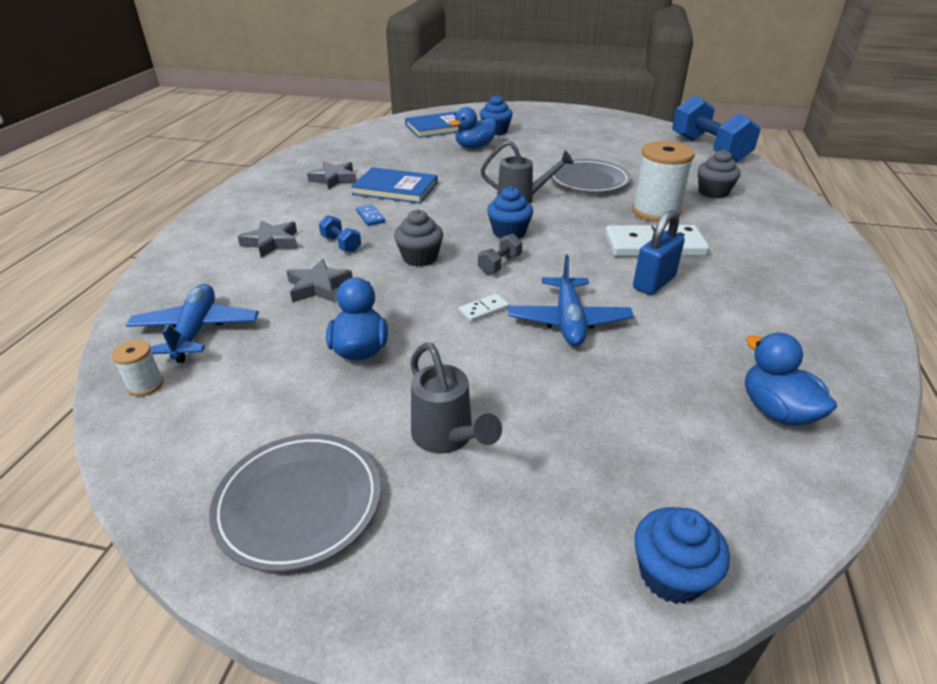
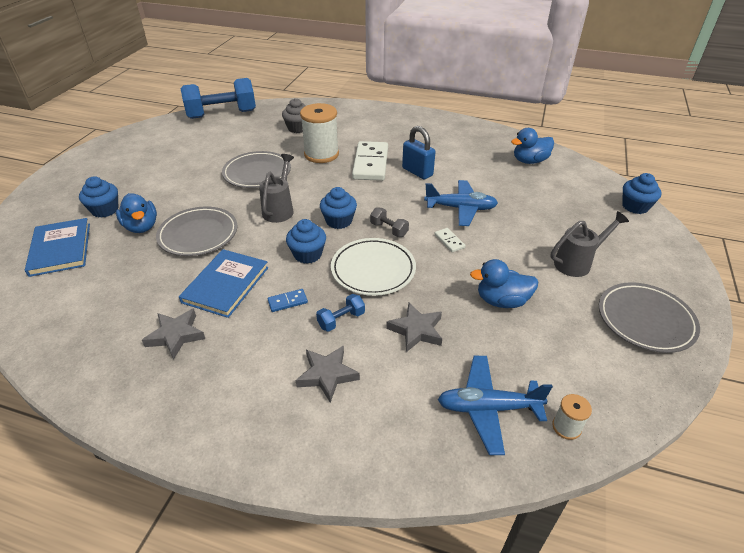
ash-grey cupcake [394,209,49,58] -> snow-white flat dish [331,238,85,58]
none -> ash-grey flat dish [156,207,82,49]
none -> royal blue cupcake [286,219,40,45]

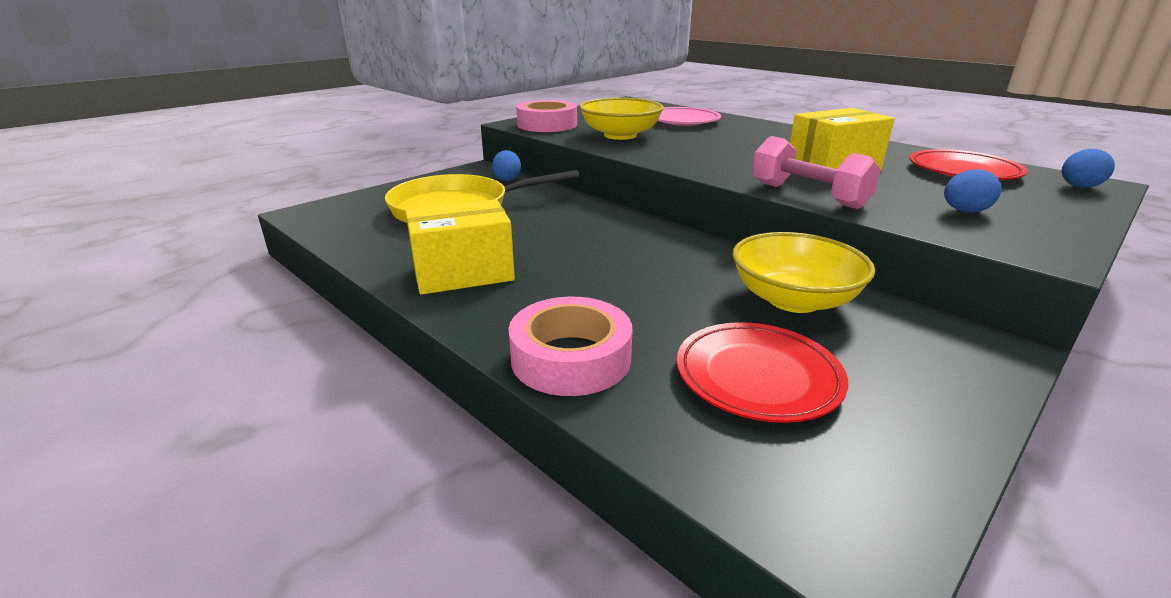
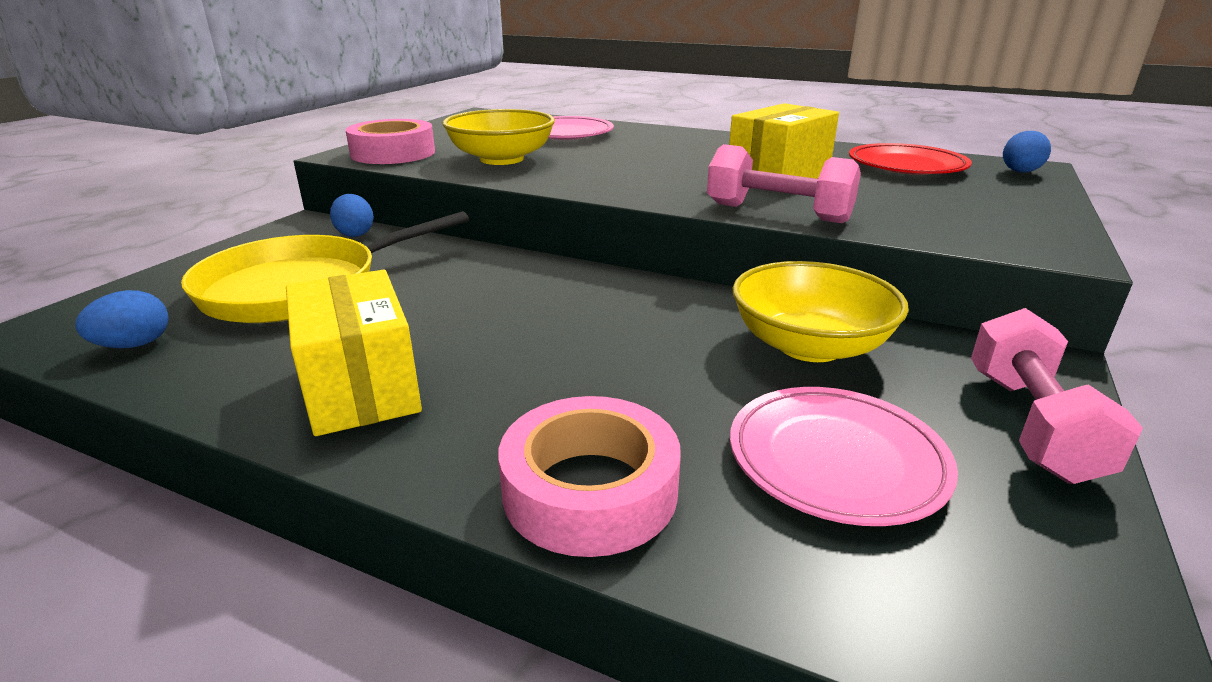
royal blue egg [944,169,57,44] -> royal blue egg [75,290,94,58], shifted
yellow box [405,200,110,95] -> yellow box [286,270,136,166], 75 degrees counterclockwise
scarlet flat dish [677,322,171,101] -> rose-pink flat dish [730,387,228,139]
none -> rose-pink free weight [971,308,172,176]

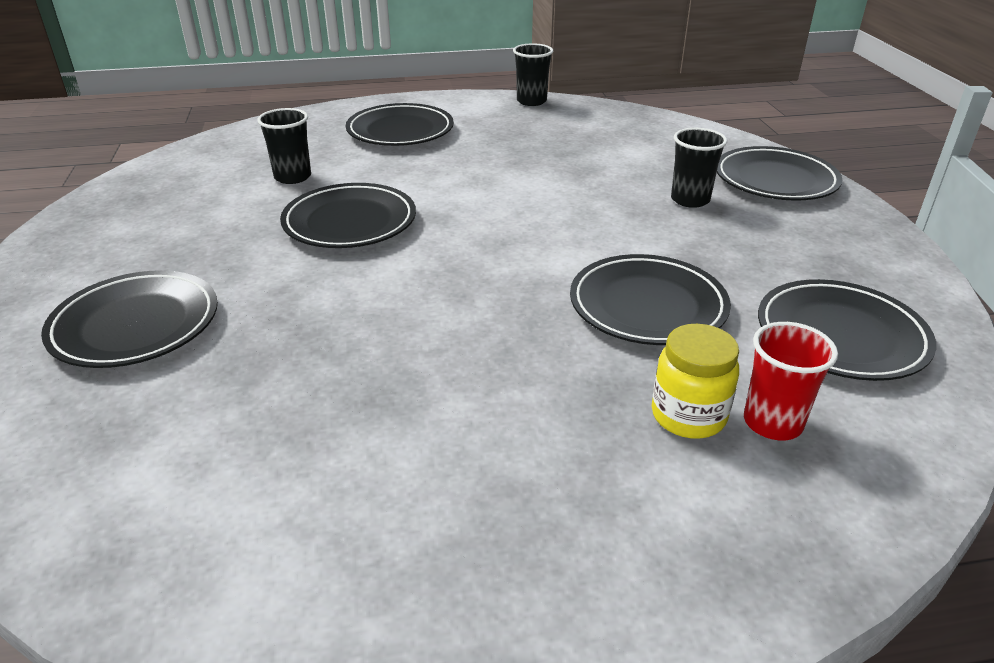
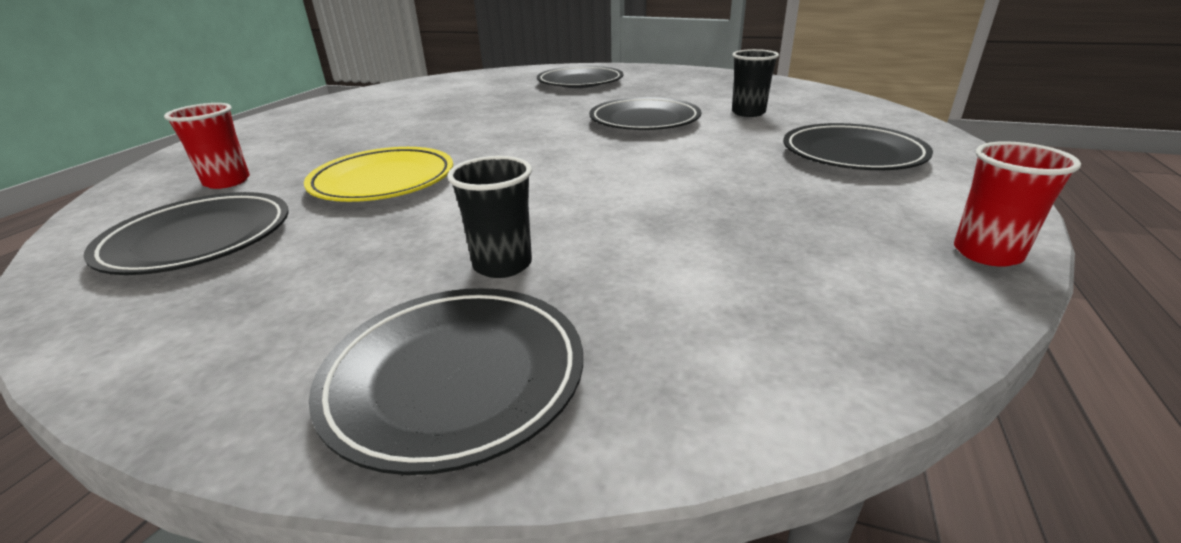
ebony beaker [513,43,40,63] -> scarlet beaker [954,141,127,126]
ebony flat dish [570,254,161,91] -> yellow flat dish [304,147,149,55]
yellow preserve jar [652,324,87,115] -> none

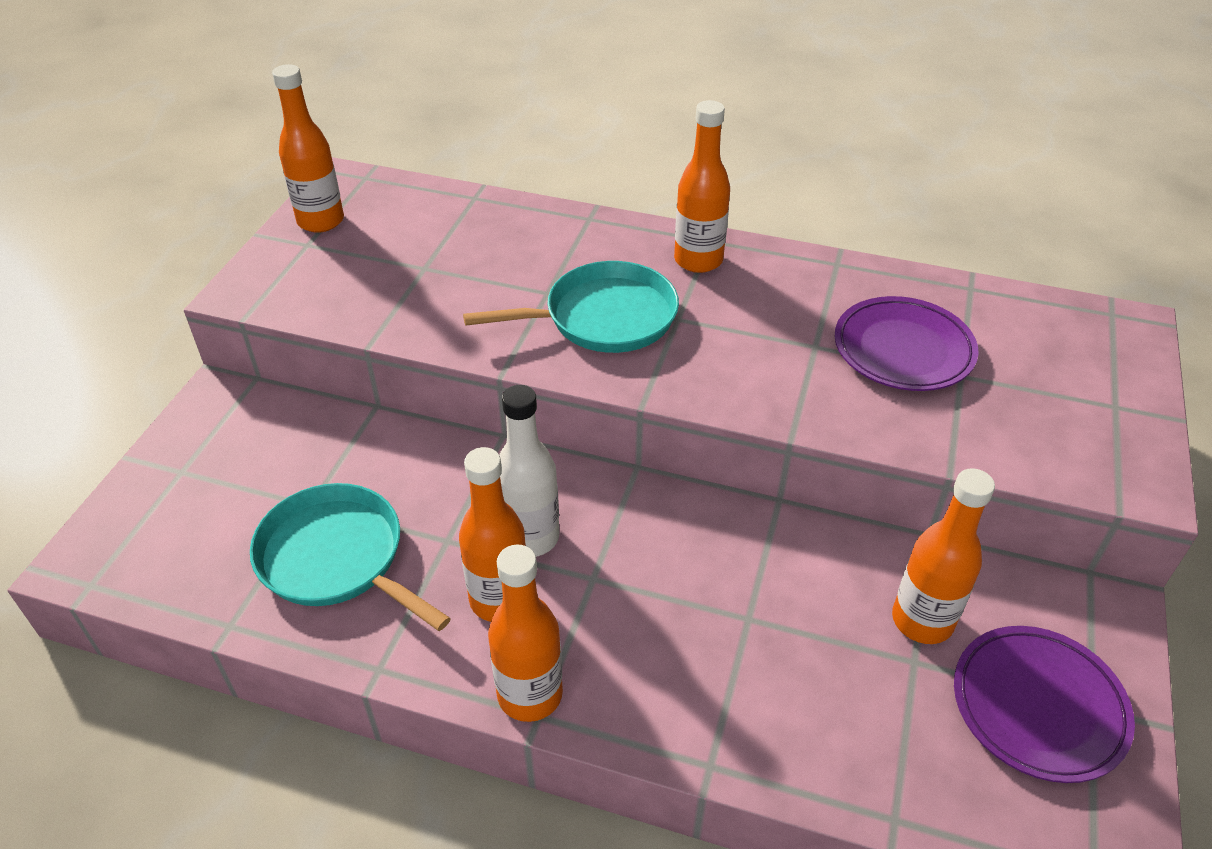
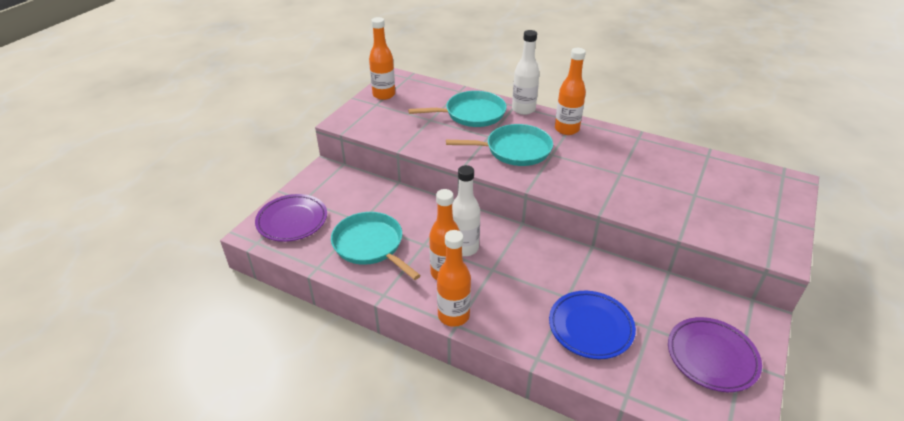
violet flat dish [835,296,144,95] -> violet flat dish [255,194,72,48], shifted
orange-coloured bottle [892,468,103,176] -> none
none -> snow-white bottle [512,30,27,85]
none -> teal skillet [408,91,99,36]
none -> royal blue flat dish [549,291,87,68]

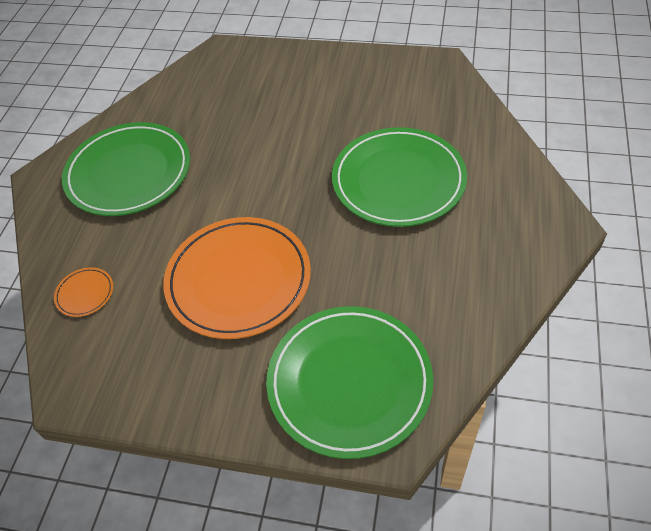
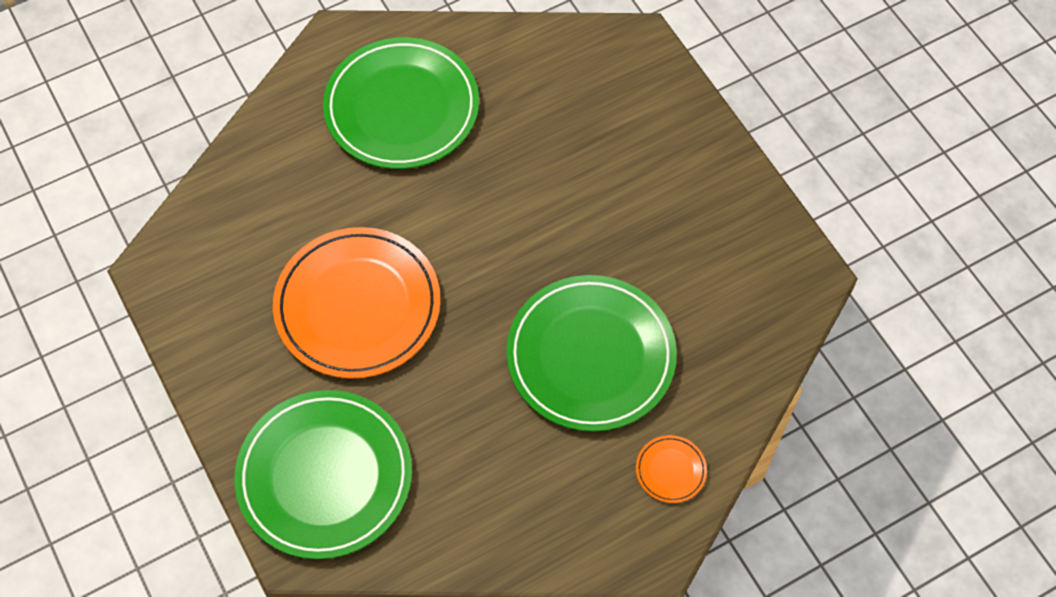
orange-coloured flat dish [54,267,59,50] -> orange-coloured flat dish [636,435,71,68], shifted

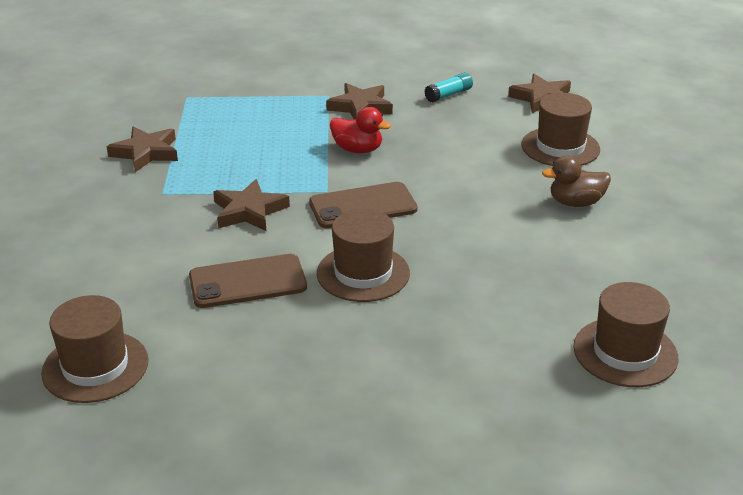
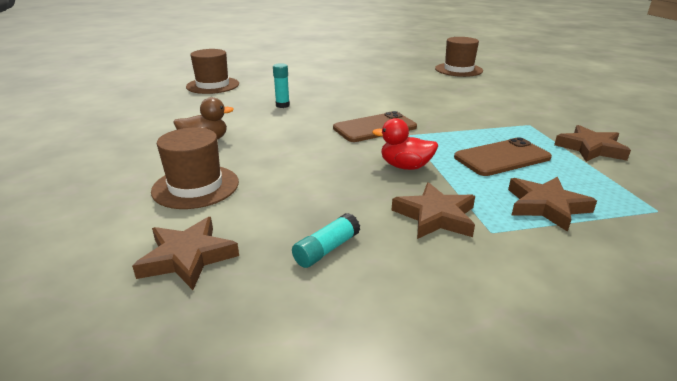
russet star [213,179,77,52] -> russet star [508,176,89,56], shifted
russet tall hat [317,209,93,93] -> none
russet mobile phone [189,254,118,54] -> russet mobile phone [454,137,98,39], shifted
none -> teal glue stick [273,63,17,45]

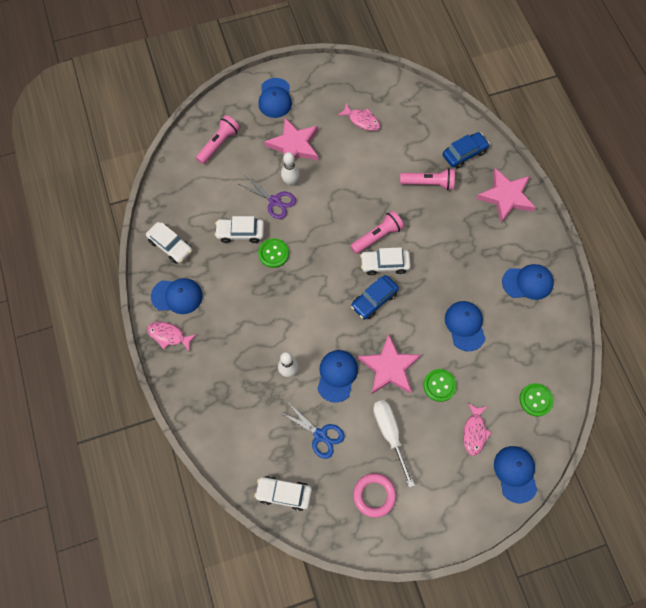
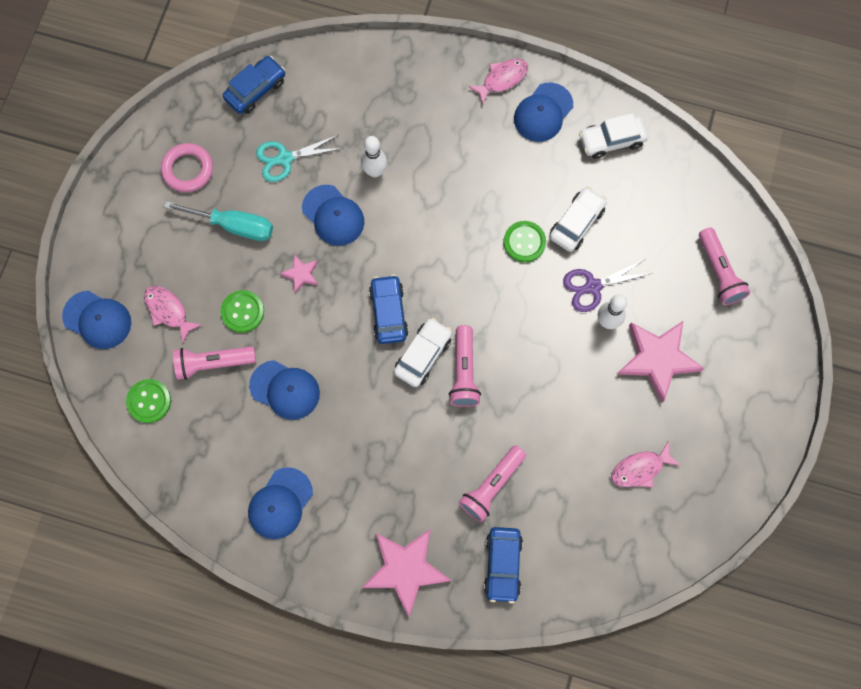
royal blue baseball cap [258,78,34,40] -> none
rose-pink star [358,334,63,61] -> rose-pink star [280,254,38,39], x0.48
snow-white flat screwdriver [373,400,42,88] -> teal flat screwdriver [164,201,109,40]
royal blue shears [280,404,65,55] -> teal shears [256,135,87,47]
snow-white car [254,476,58,35] -> royal blue car [223,56,62,58]
none -> rose-pink flashlight [173,346,83,34]

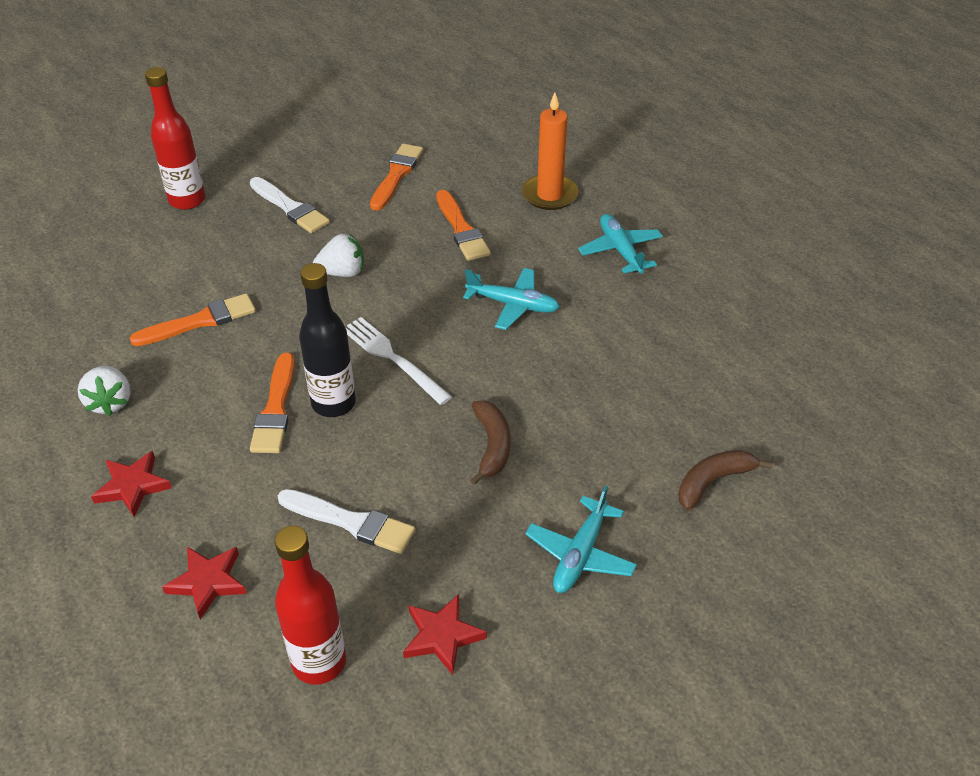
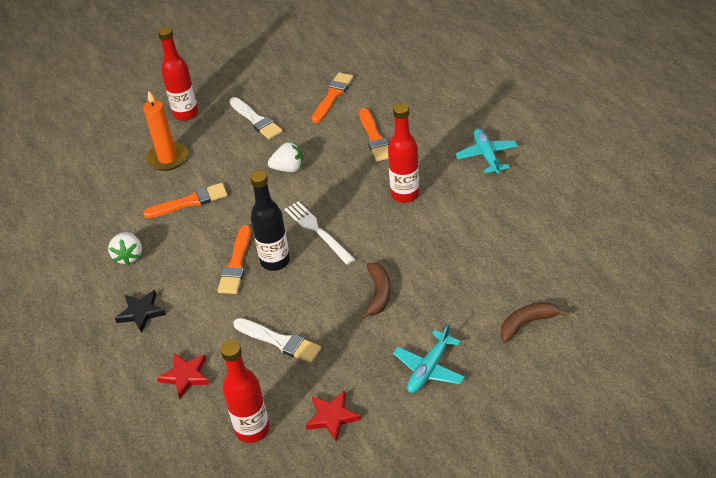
orange-coloured pillar candle [522,93,57,117] -> orange-coloured pillar candle [143,90,45,81], shifted
teal toy plane [463,268,97,62] -> scarlet bottle [388,103,31,100]
scarlet star [91,451,81,66] -> ebony star [115,290,51,43]

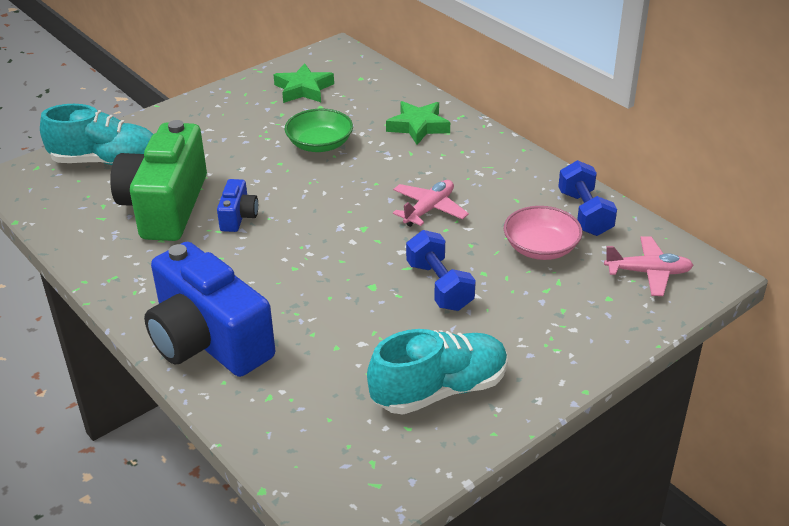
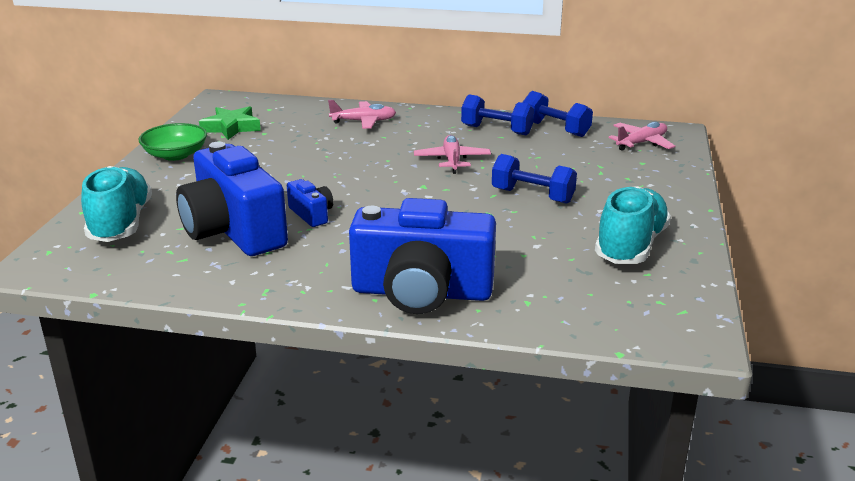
leaf-green star [386,101,64,44] -> rose-pink toy plane [328,100,68,29]
teal lace-up shoe [40,104,113,61] -> teal lace-up shoe [81,166,71,76], 60 degrees counterclockwise
leaf-green deep dish [285,109,68,43] -> leaf-green deep dish [138,123,69,38], shifted
leaf-green photo camera [110,120,97,121] -> royal blue photo camera [176,142,112,114]
rose-pink deep dish [504,206,79,54] -> none
none -> royal blue free weight [461,95,73,40]

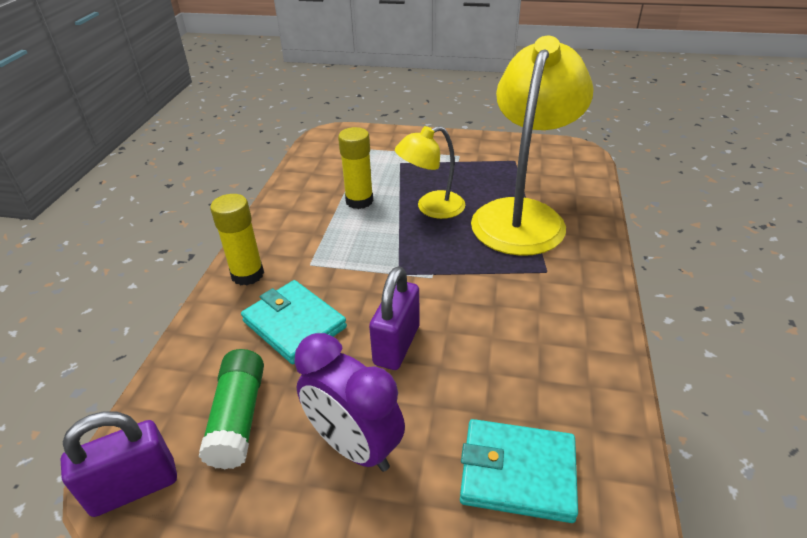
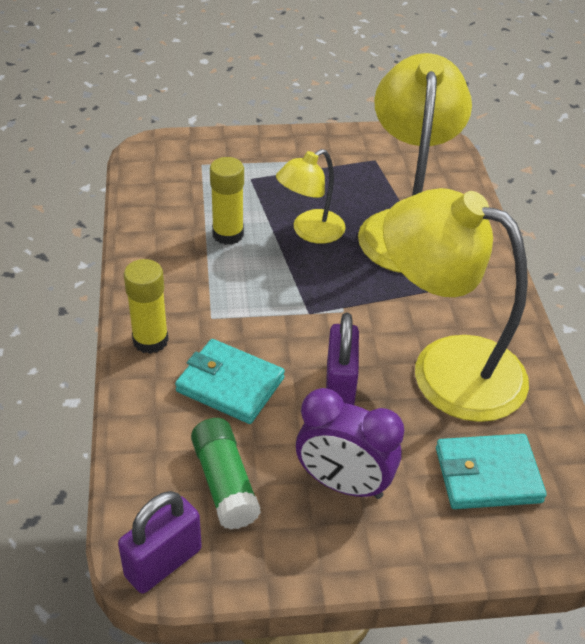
none -> yellow desk lamp [383,188,146,234]

